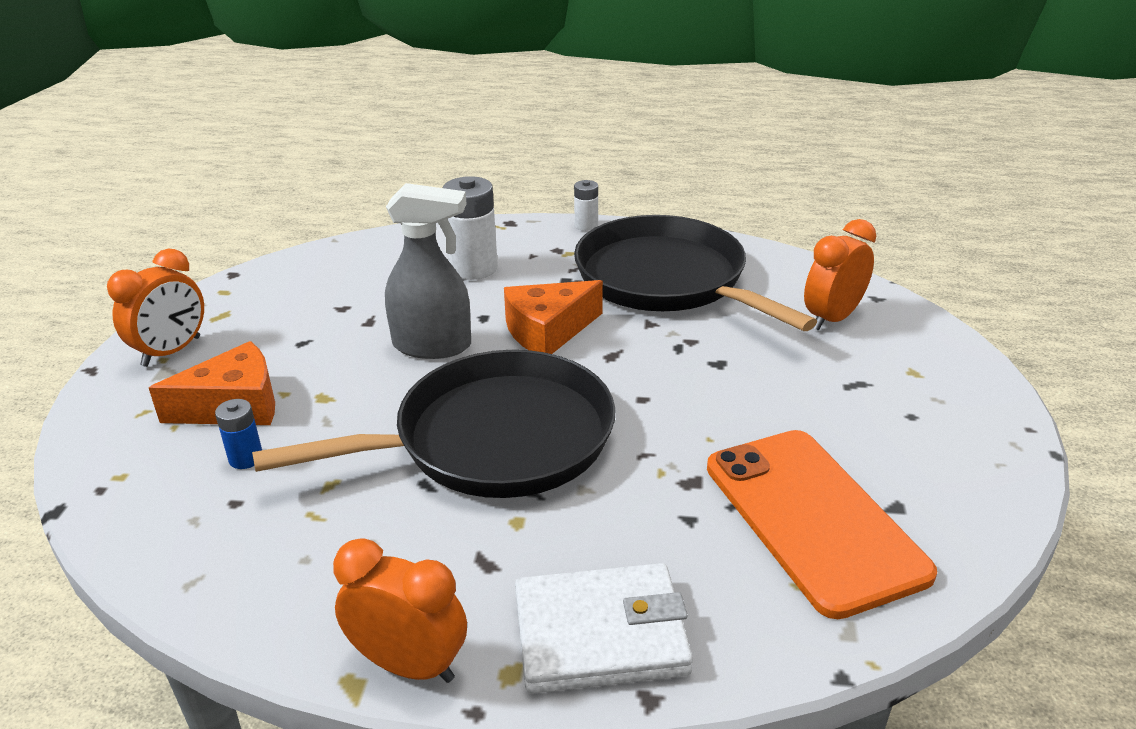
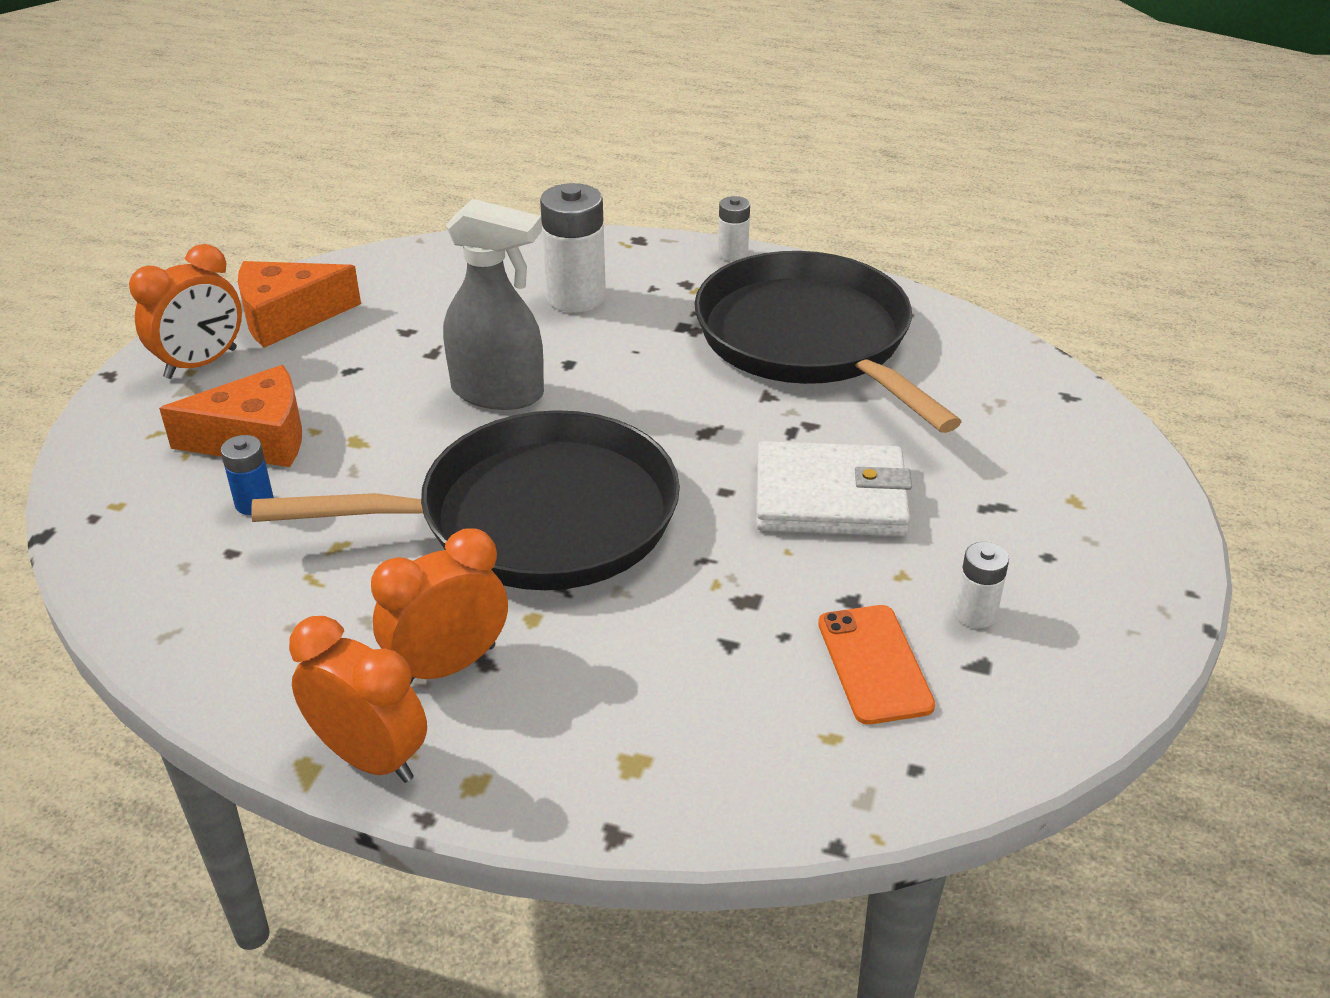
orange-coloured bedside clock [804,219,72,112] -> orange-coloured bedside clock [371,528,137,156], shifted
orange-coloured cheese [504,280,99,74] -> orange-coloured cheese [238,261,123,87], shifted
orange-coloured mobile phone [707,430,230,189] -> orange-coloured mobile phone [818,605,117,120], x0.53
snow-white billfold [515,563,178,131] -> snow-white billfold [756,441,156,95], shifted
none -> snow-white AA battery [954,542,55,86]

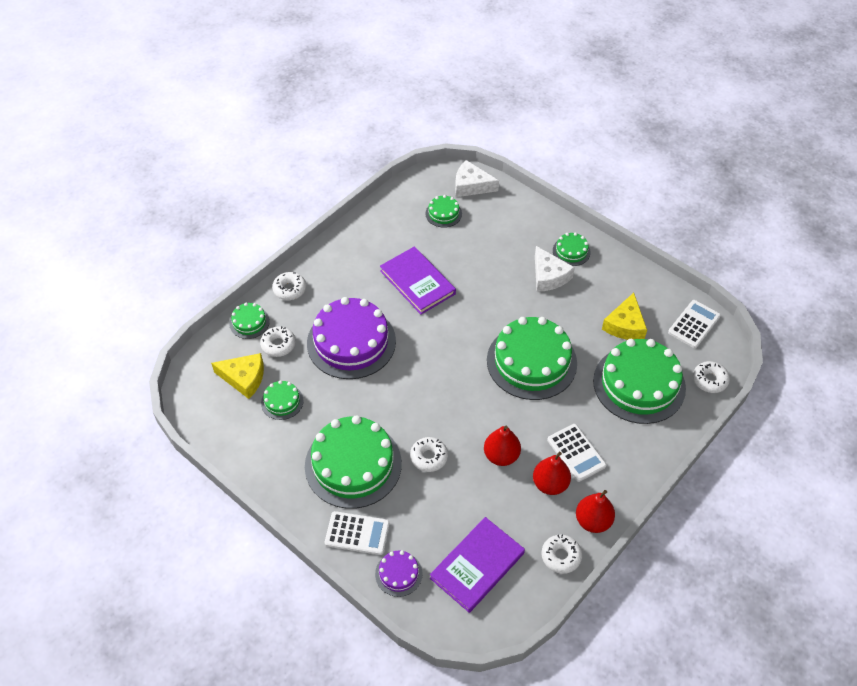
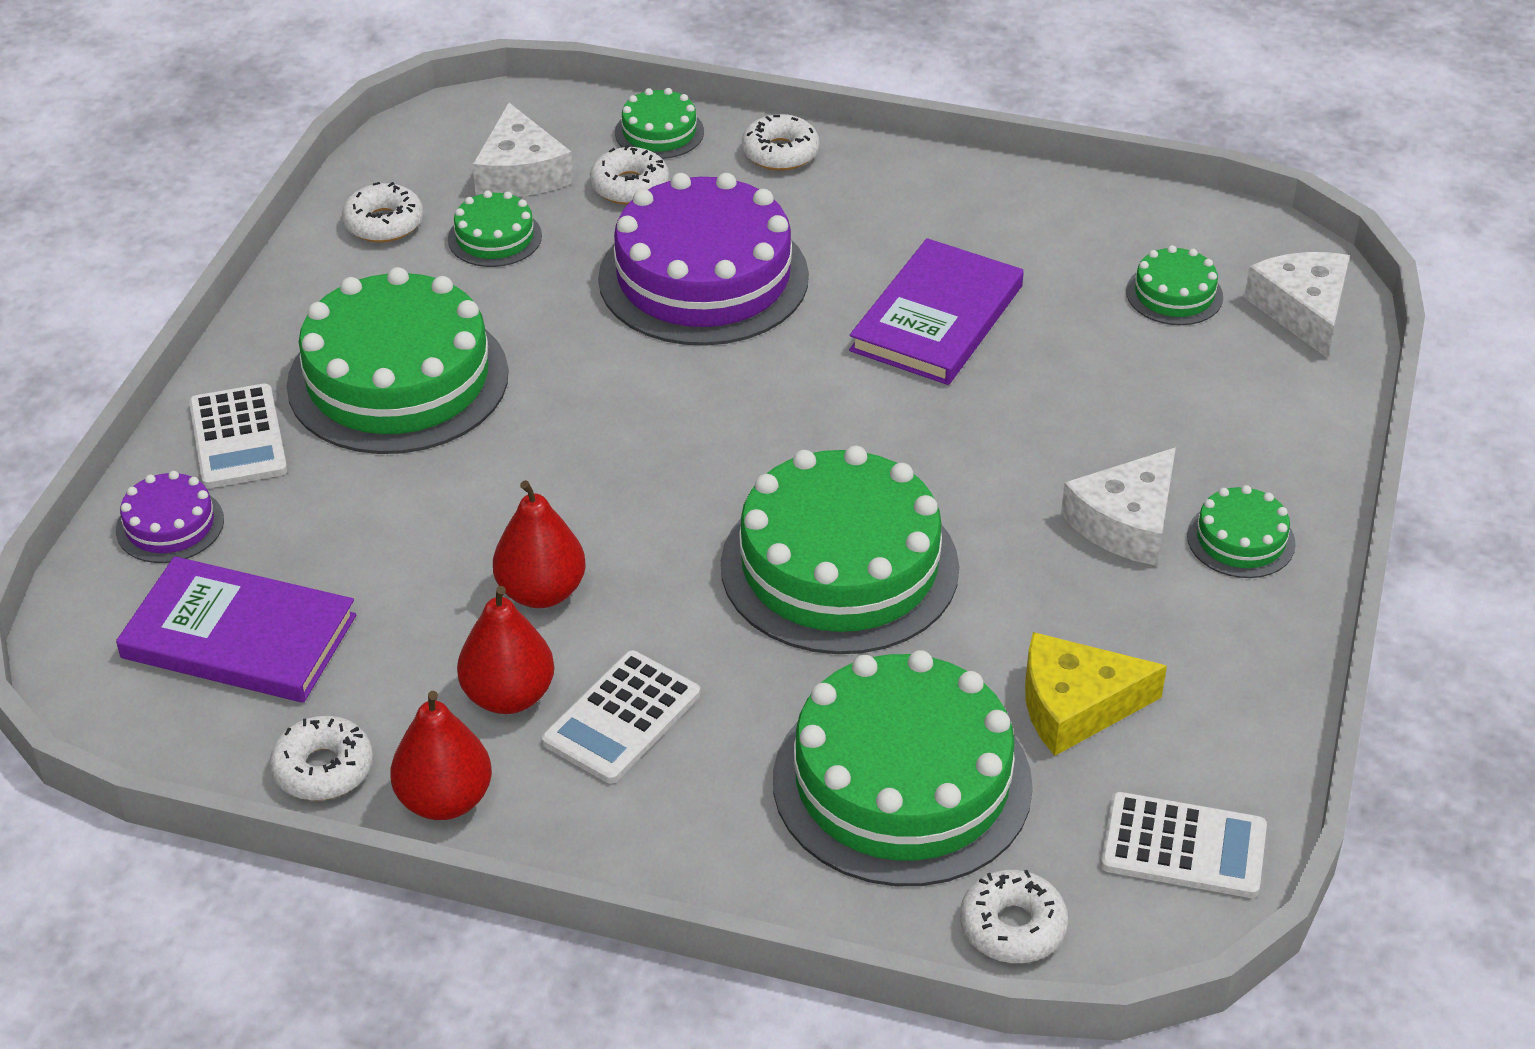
yellow cheese [211,353,53,46] -> snow-white cheese [473,102,101,95]
snow-white donut [410,437,38,35] -> snow-white donut [342,182,81,60], shifted

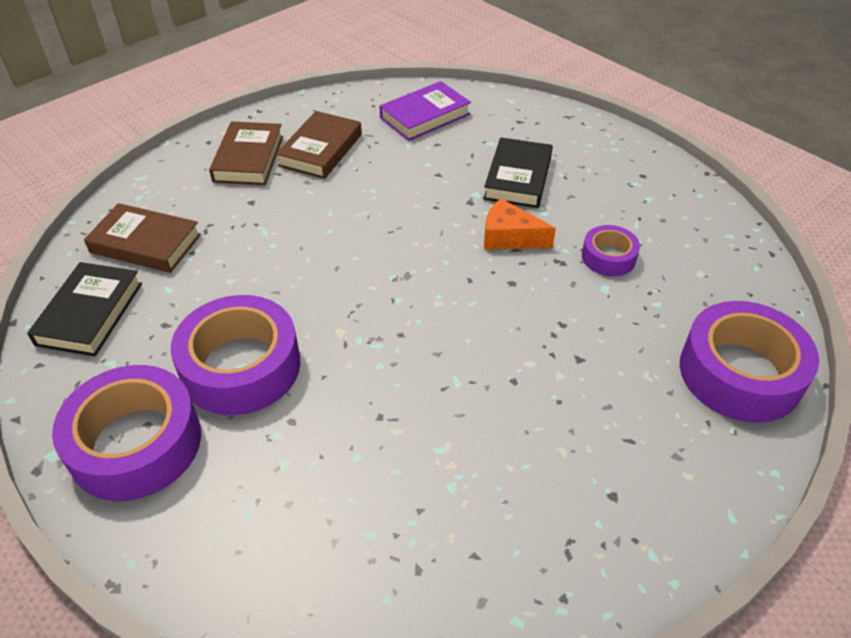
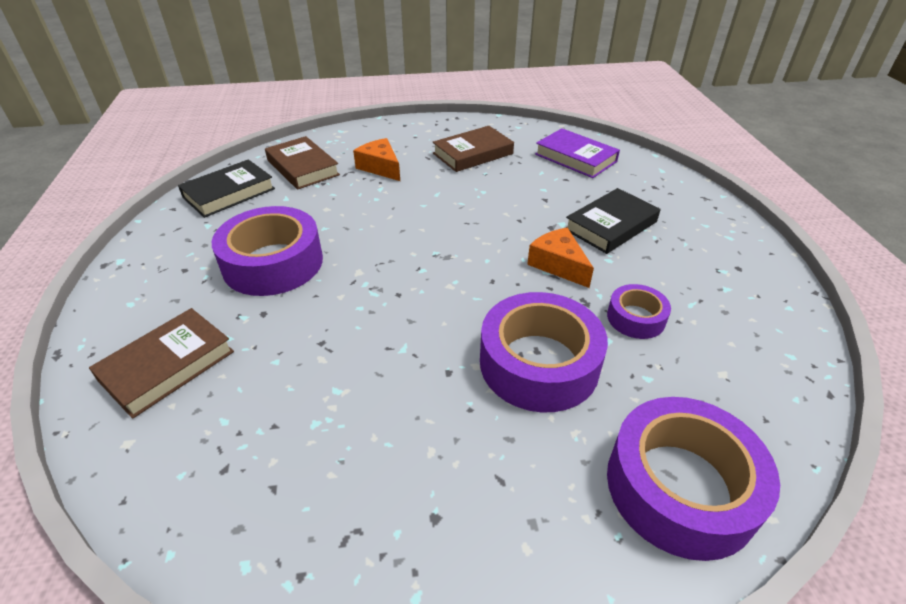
violet book [380,81,91,60] -> violet book [535,128,85,50], 45 degrees clockwise
russet book [209,121,74,64] -> russet book [89,308,145,111], shifted
violet tape [52,365,149,136] -> violet tape [480,292,128,120], shifted
none -> orange-coloured cheese [353,138,47,43]

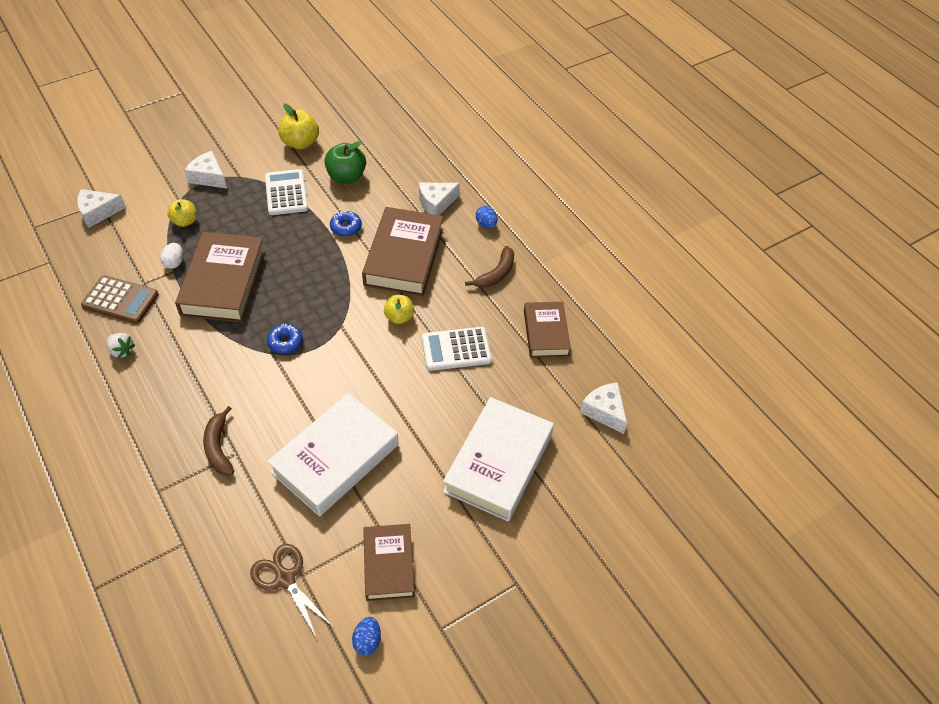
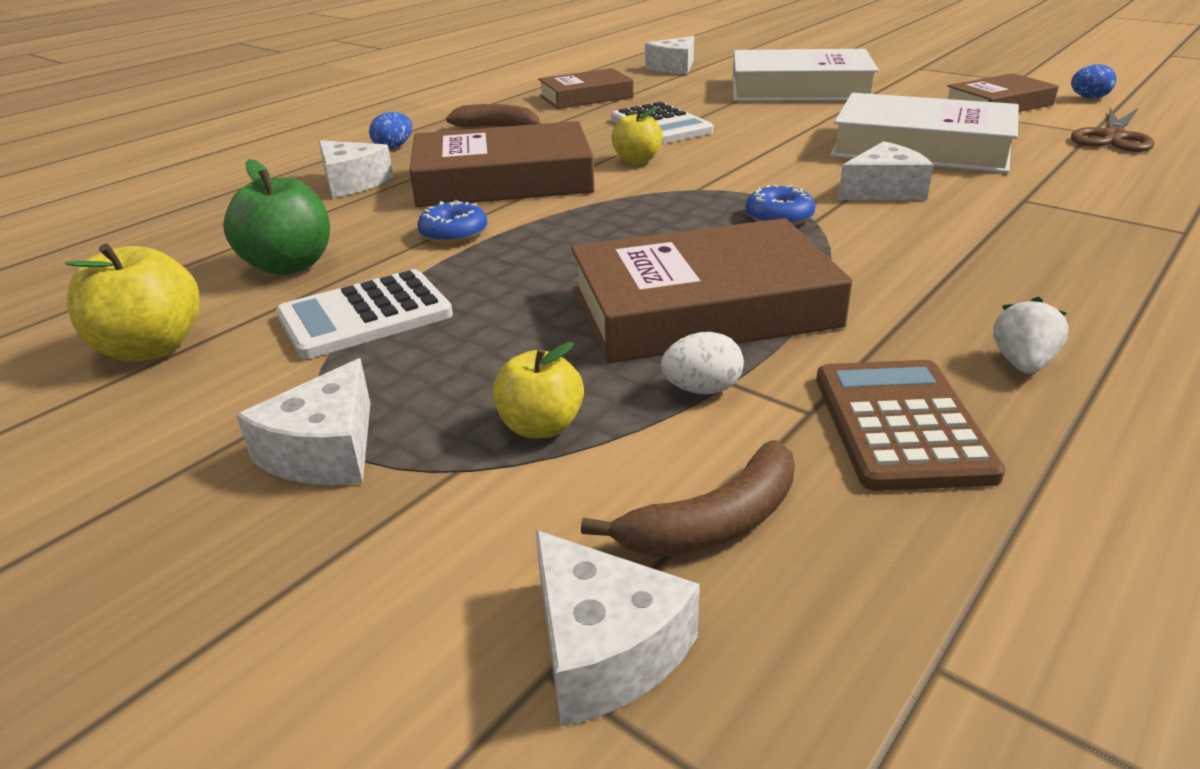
russet banana [203,406,31,69] -> russet banana [581,440,214,117], shifted
none -> snow-white cheese [838,141,96,59]

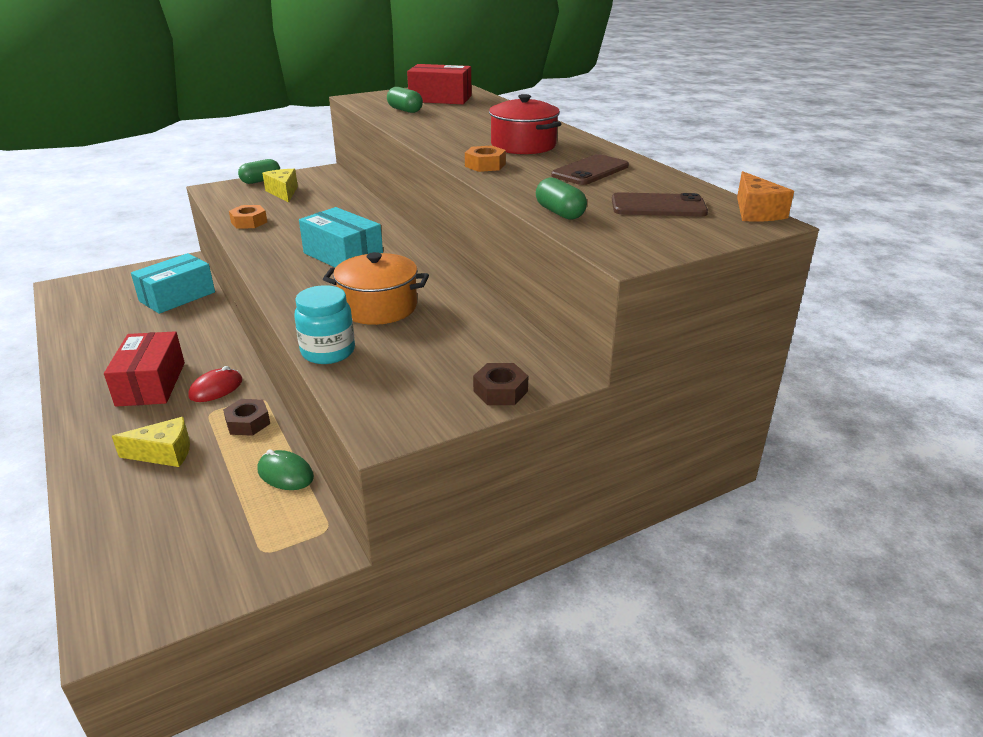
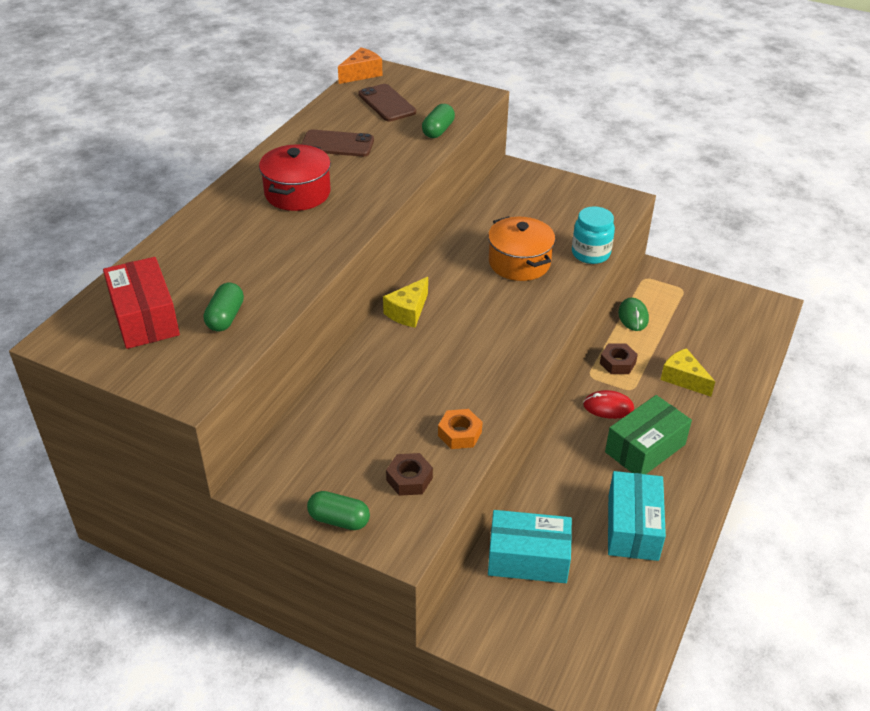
orange-coloured hexagon nut [465,146,41,26] -> none
yellow cheese [262,169,36,34] -> yellow cheese [383,277,45,51], shifted
teal box [299,207,84,61] -> teal box [608,471,58,90], shifted
scarlet box [104,331,81,76] -> leaf-green box [605,395,87,79]
russet hexagon nut [473,363,55,42] -> russet hexagon nut [386,453,47,43], shifted

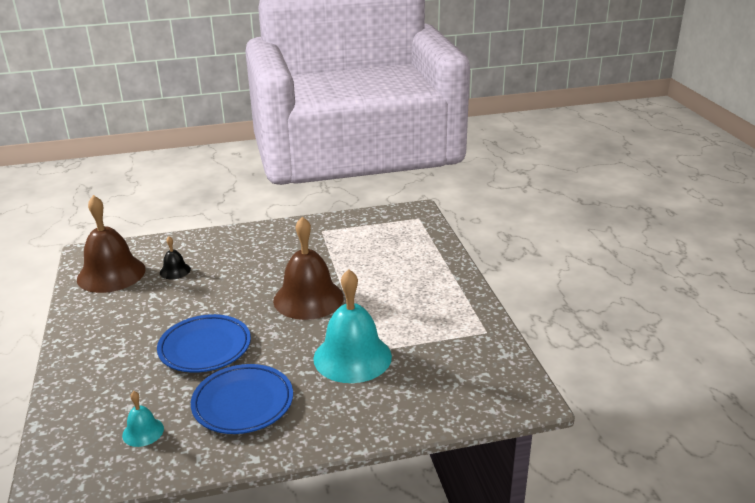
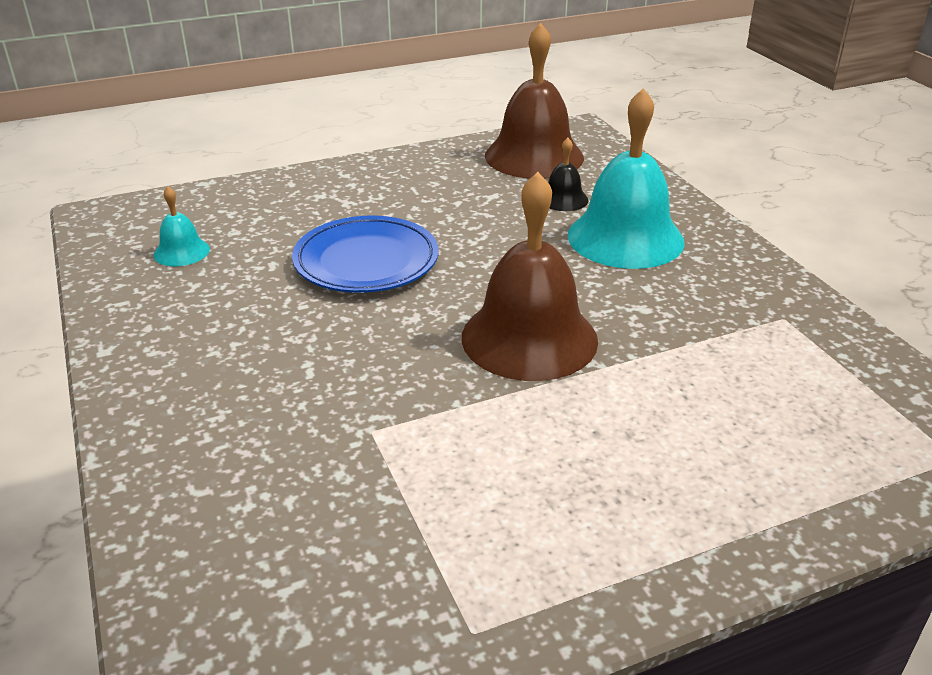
teal school bell [313,269,79,114] -> teal school bell [568,88,117,181], shifted
royal blue flat dish [191,364,102,70] -> none

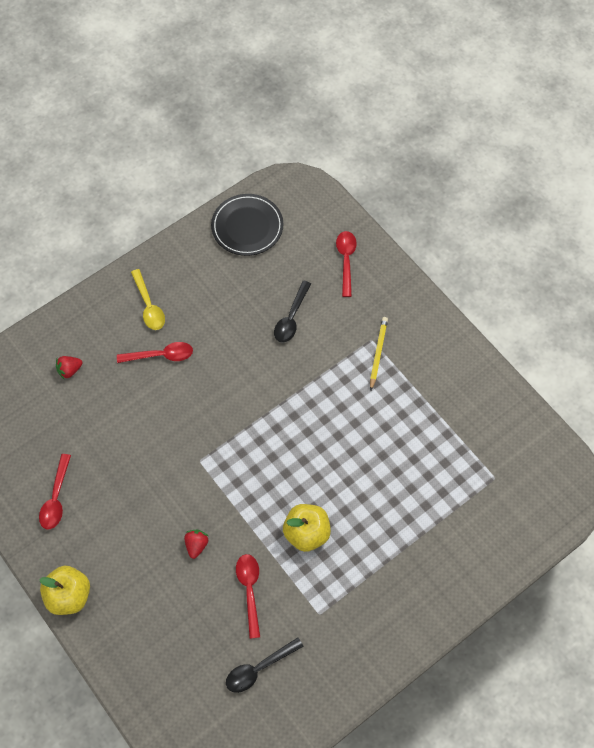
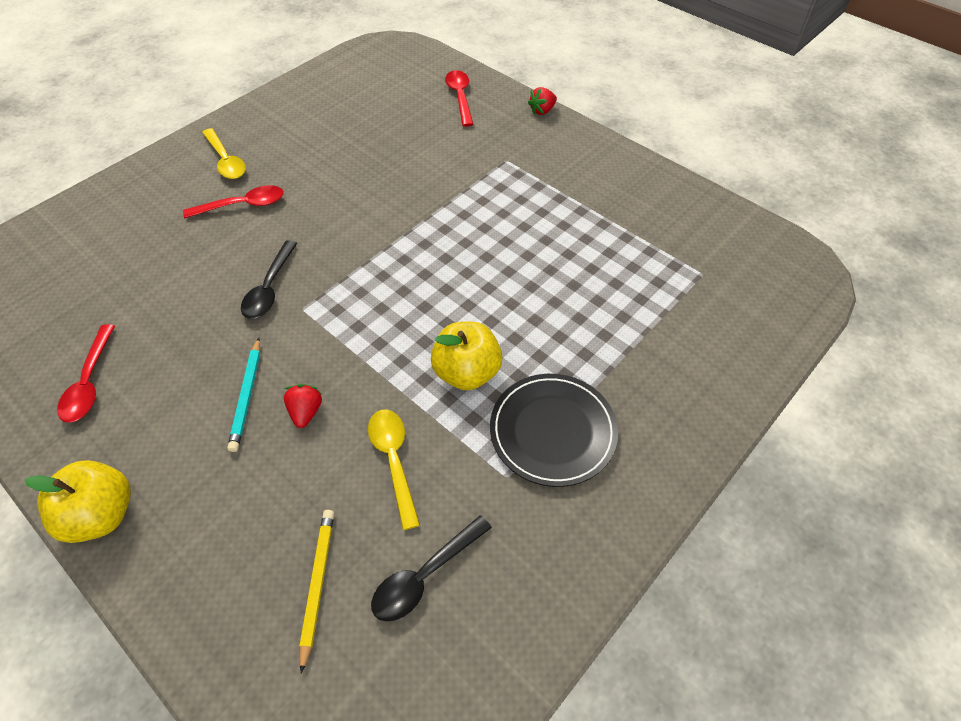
ebony flat dish [211,194,72,62] -> ebony flat dish [490,374,128,113], shifted
ebony spoon [274,281,37,62] -> ebony spoon [241,240,56,79], shifted
yellow wooden pencil [370,317,18,73] -> yellow wooden pencil [299,510,35,164], shifted
scarlet toy strawberry [56,356,27,24] -> scarlet toy strawberry [528,87,29,28], shifted
scarlet spoon [236,554,24,85] -> yellow spoon [368,409,52,121]
none -> teal wooden pencil [227,338,33,114]

